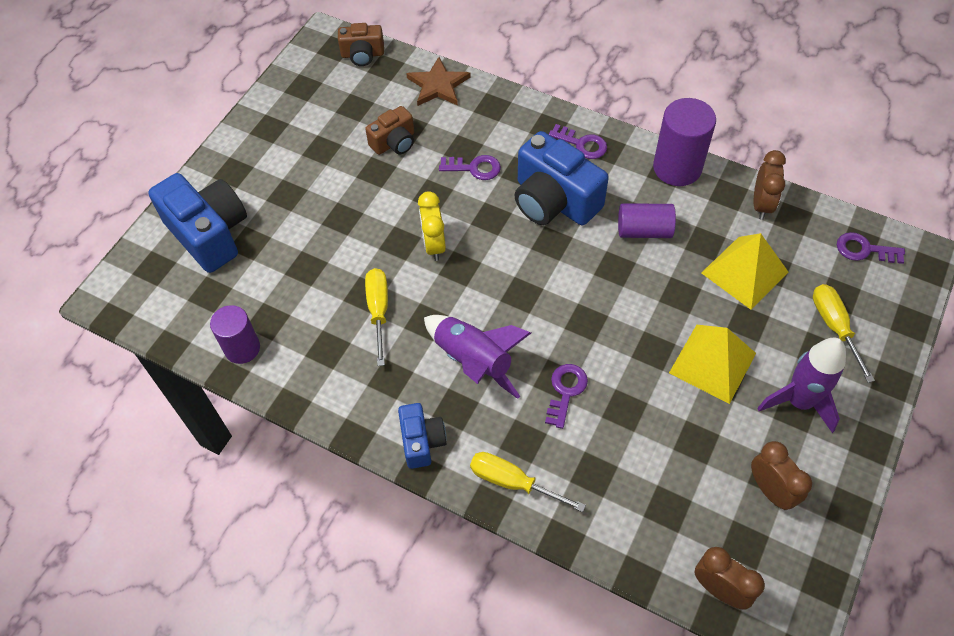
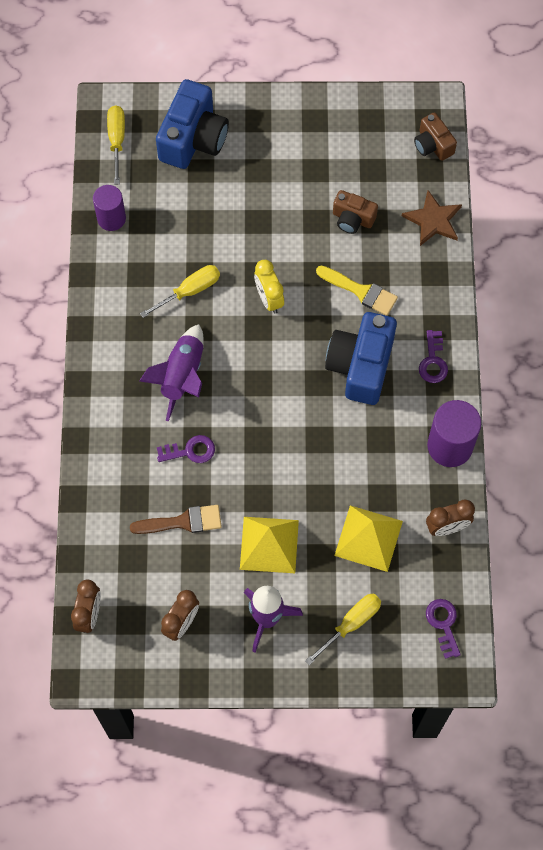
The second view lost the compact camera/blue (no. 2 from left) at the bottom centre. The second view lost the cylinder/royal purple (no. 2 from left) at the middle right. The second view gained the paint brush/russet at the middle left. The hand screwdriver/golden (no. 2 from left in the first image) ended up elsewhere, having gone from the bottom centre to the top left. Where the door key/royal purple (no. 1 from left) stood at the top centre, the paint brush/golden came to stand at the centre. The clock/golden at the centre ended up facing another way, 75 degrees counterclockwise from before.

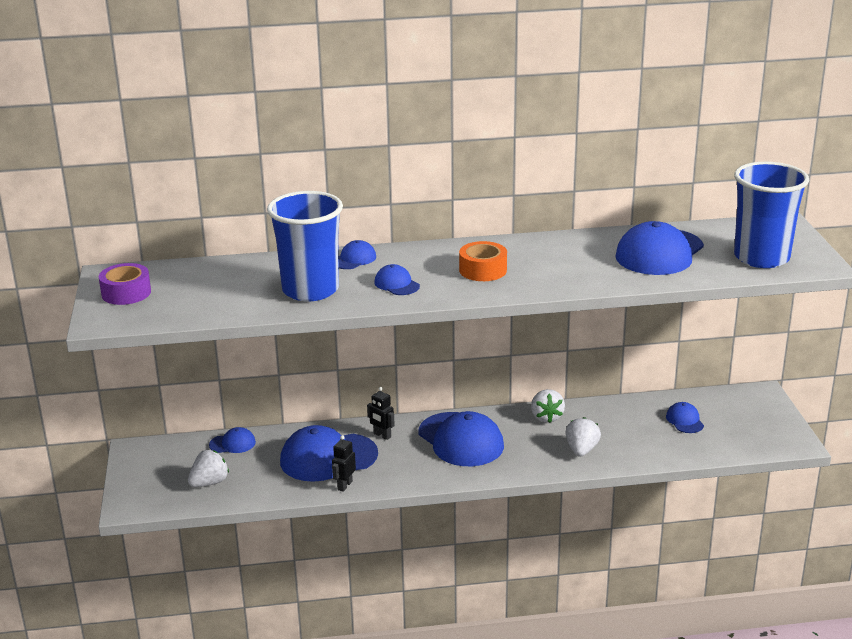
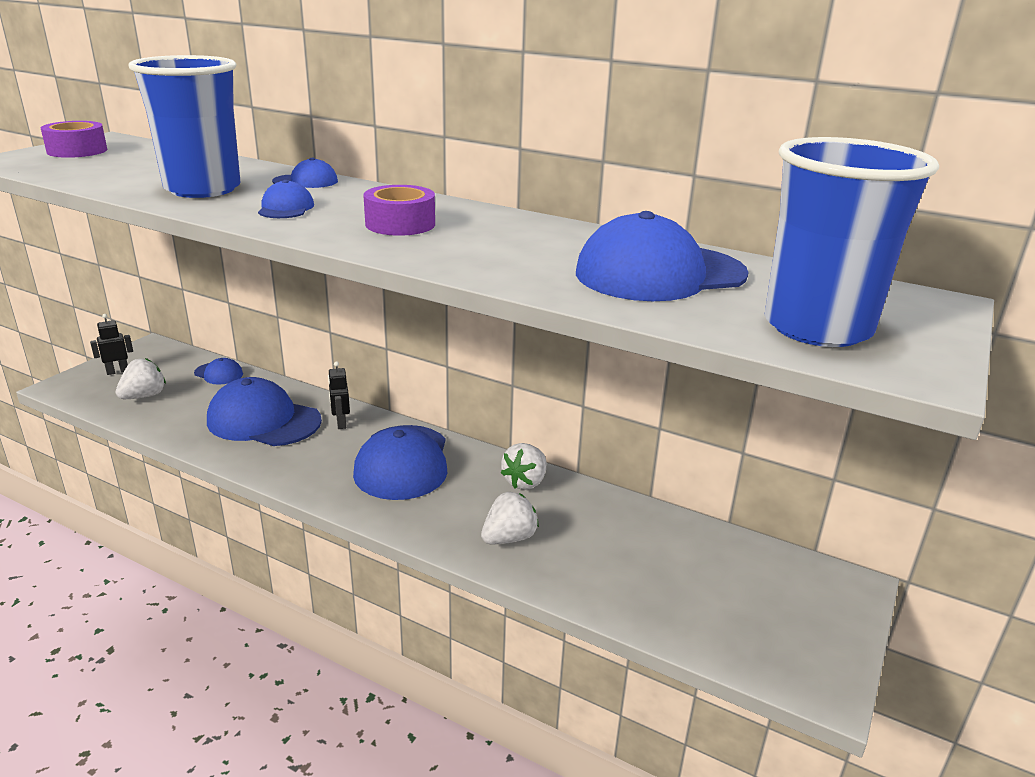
The second view lost the cap/blue (no. 7 from left) at the middle right. The robot/ebony (no. 1 from left) ended up elsewhere, having gone from the bottom centre to the middle left. What was the roll of tape/orange at the centre turned into the roll of tape/royal purple (no. 2 from left) at the top centre. The strawberry/snow-white (no. 1 from left) at the bottom left ended up facing another way, 45 degrees counterclockwise from before.

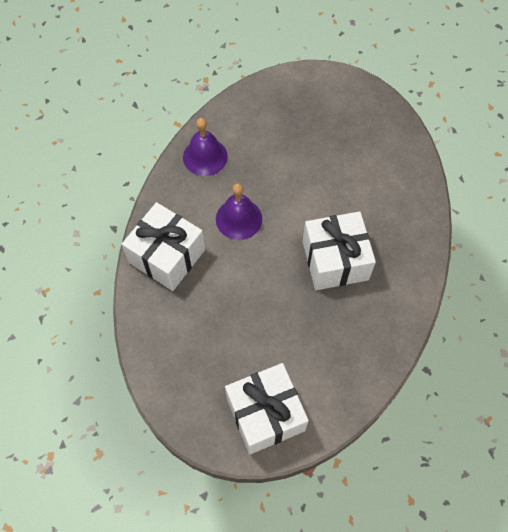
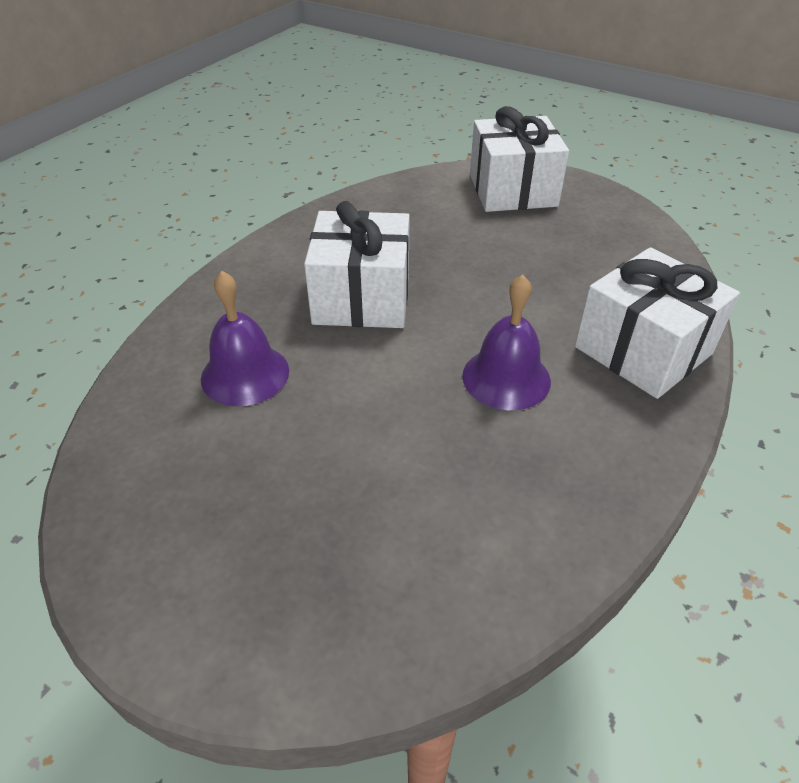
The school bell/royal purple (no. 1 from left) ended up elsewhere, having gone from the top centre to the middle left.

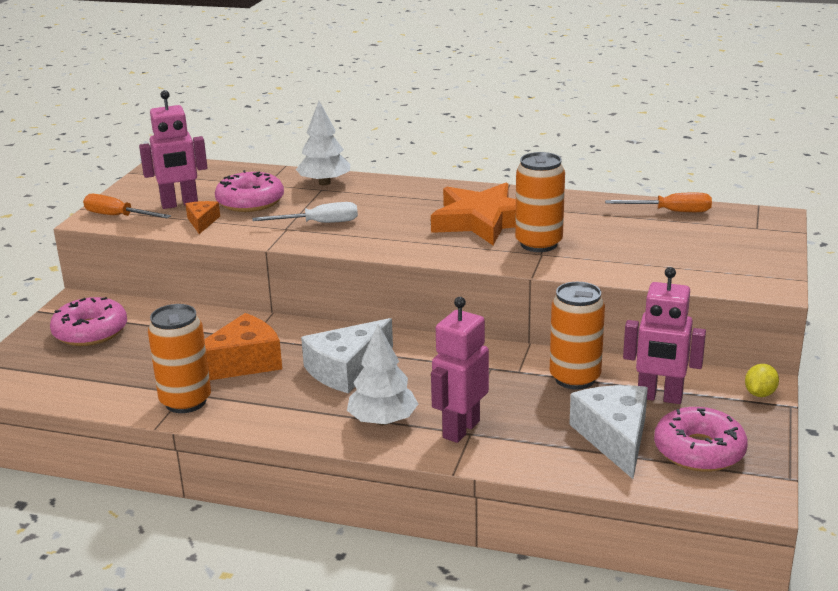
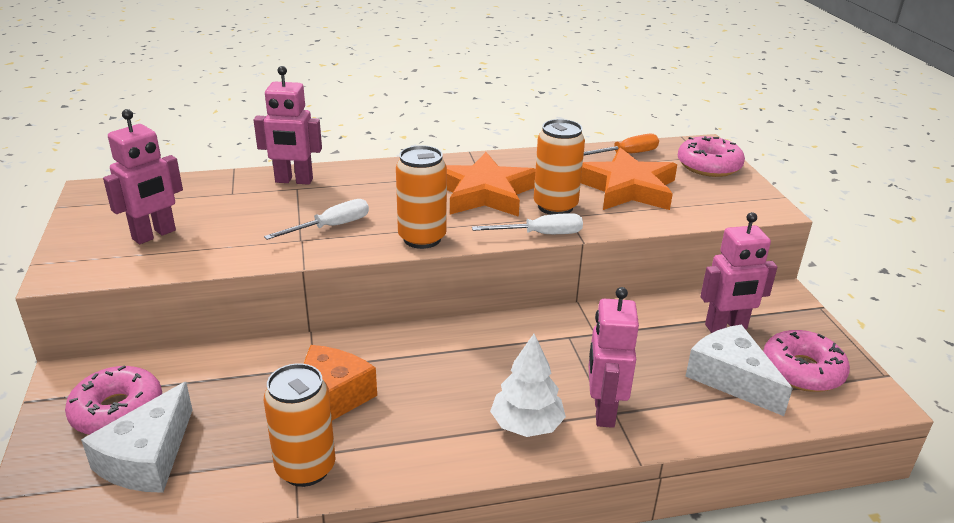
The second view lost the hand screwdriver/orange (no. 1 from left) at the middle left. The second view lost the cheese wedge/orange (no. 1 from left) at the middle left. The second view lost the citrus fruit/golden at the middle right. The second view gained the hand screwdriver/snow-white (no. 2 from left) at the centre. The second view gained the star shape/orange (no. 2 from left) at the centre. The glazed donut/rose-pink (no. 2 from left) ended up elsewhere, having gone from the top left to the top right. The cheese wedge/snow-white (no. 1 from left) ended up elsewhere, having gone from the centre to the bottom left. The soda can/orange (no. 3 from left in the first image) ended up elsewhere, having gone from the middle right to the centre. Where the fir tree/snow-white (no. 1 from left) stood at the top centre, the robot/rose-pink (no. 2 from left) came to stand at the top left.

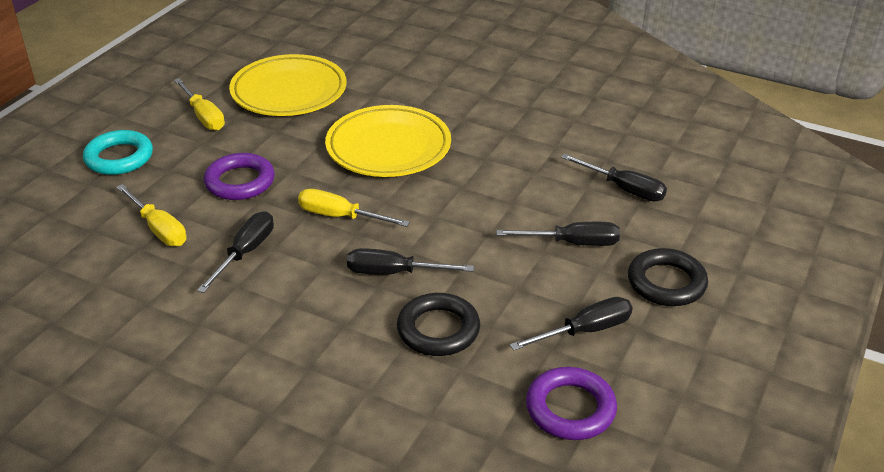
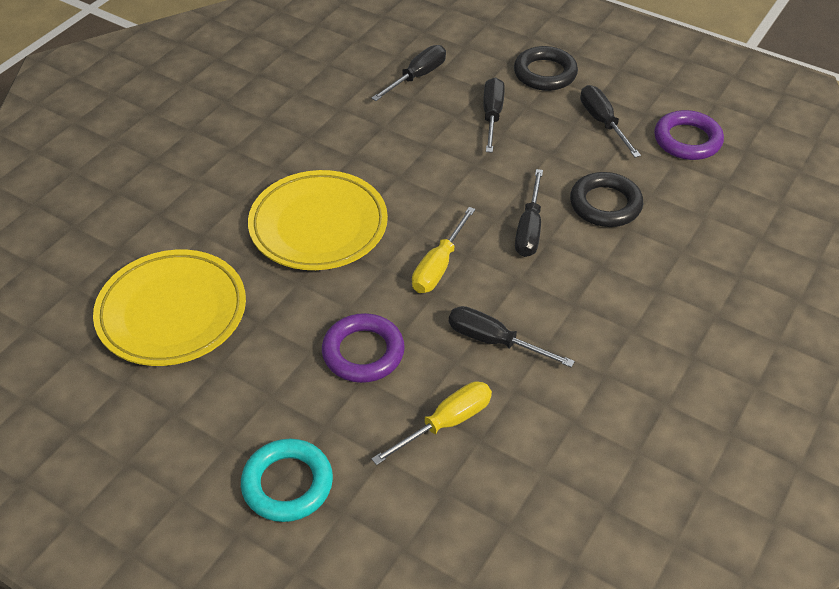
The second view lost the hand screwdriver/golden (no. 2 from left) at the top left.

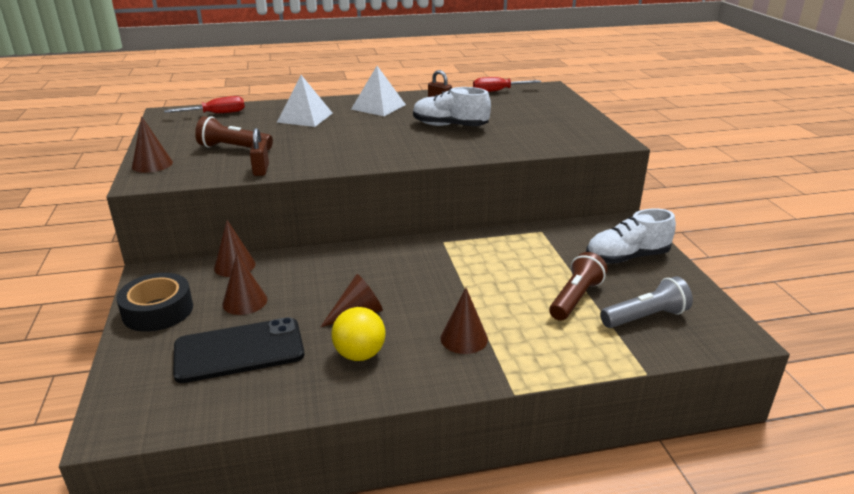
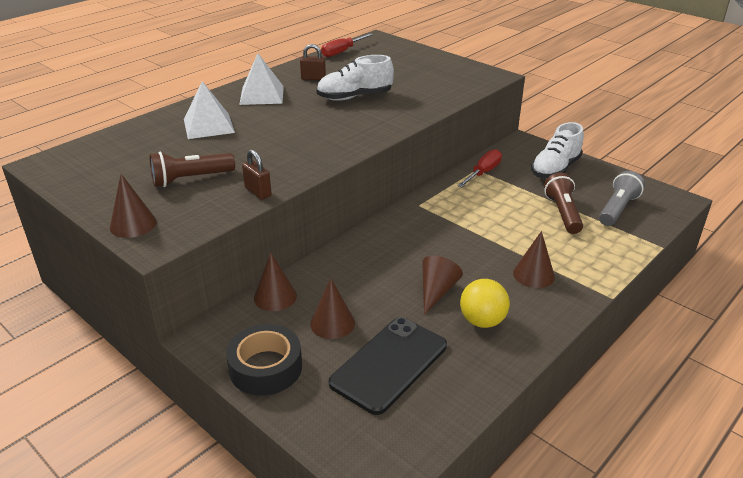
The hand screwdriver/red (no. 1 from left in the first image) ended up elsewhere, having gone from the top left to the centre.

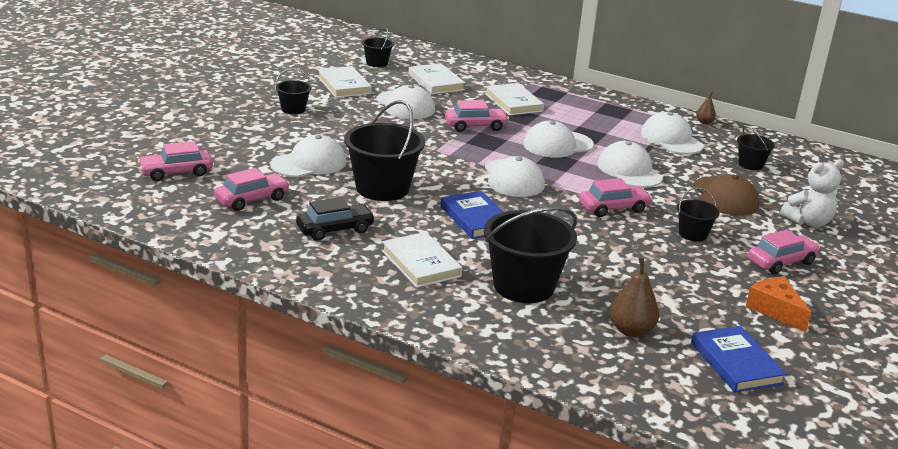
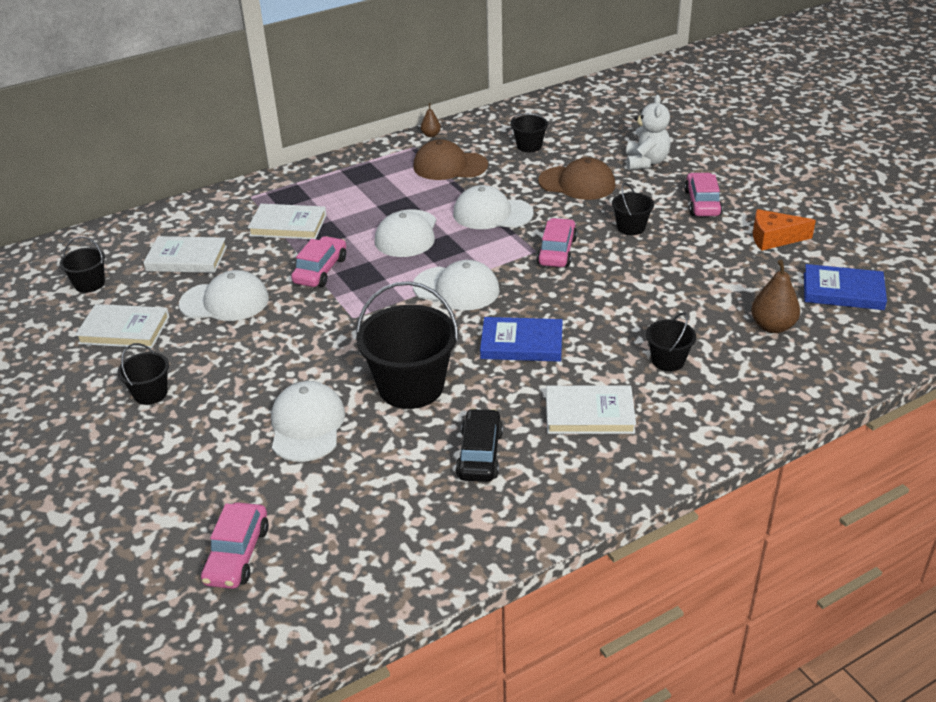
The second view lost the toy car/rose-pink (no. 2 from left) at the middle left. What was the cap/snow-white (no. 6 from left) at the top right turned into the cap/russet (no. 1 from left) at the top centre. The size of the pail/ebony (no. 4 from left in the first image) at the centre changed by a factor of 0.51.

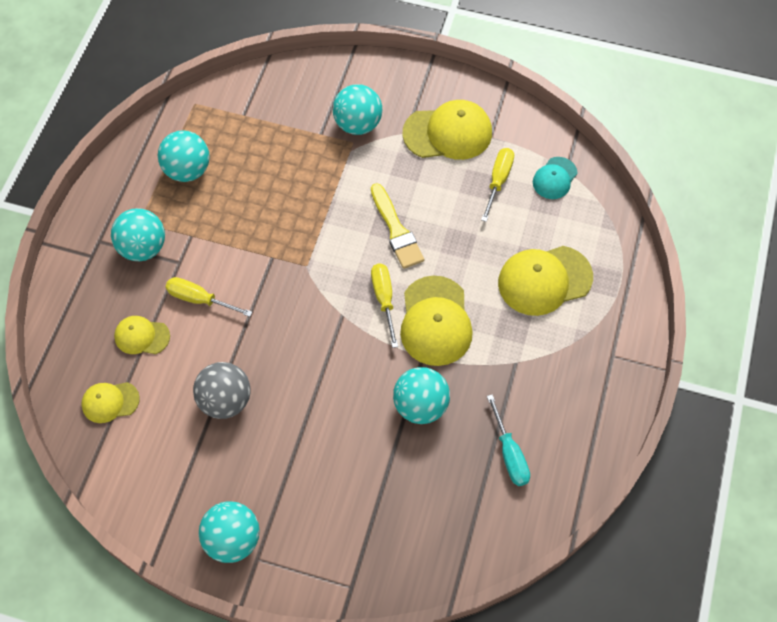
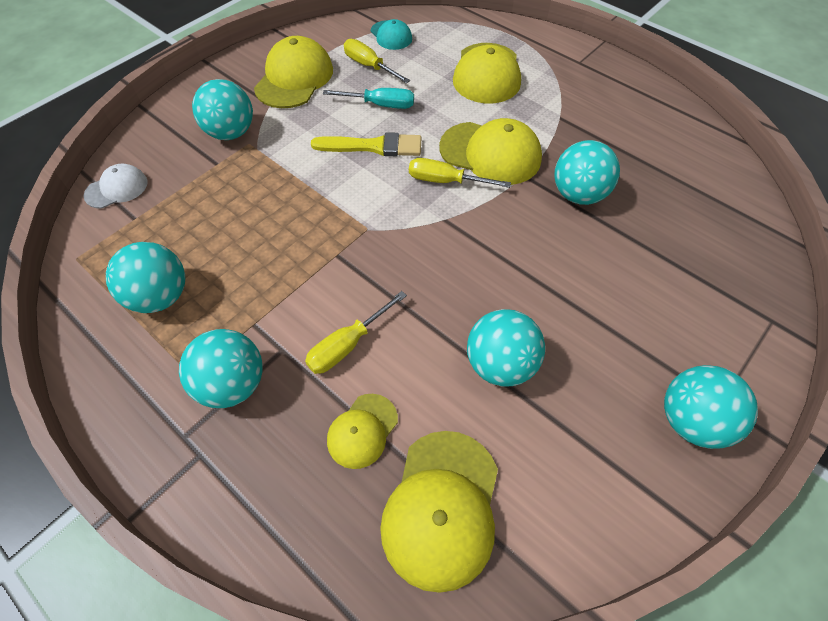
The second view gained the cap/snow-white at the top left. The hand screwdriver/turquoise ended up elsewhere, having gone from the bottom centre to the top centre. What was the ball/grey at the middle left turned into the ball/turquoise (no. 4 from left) at the centre. The size of the cap/golden (no. 1 from left in the first image) at the middle left changed by a factor of 1.78.

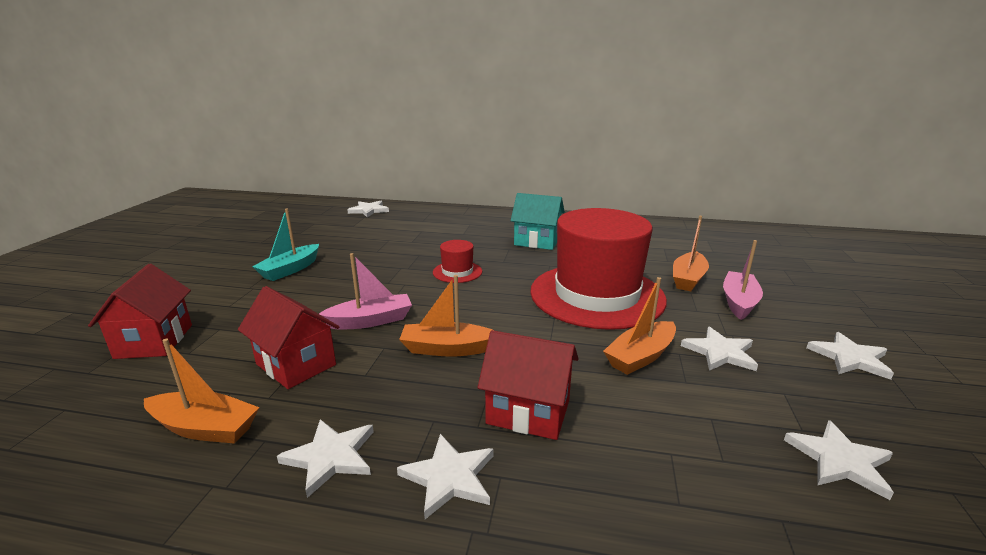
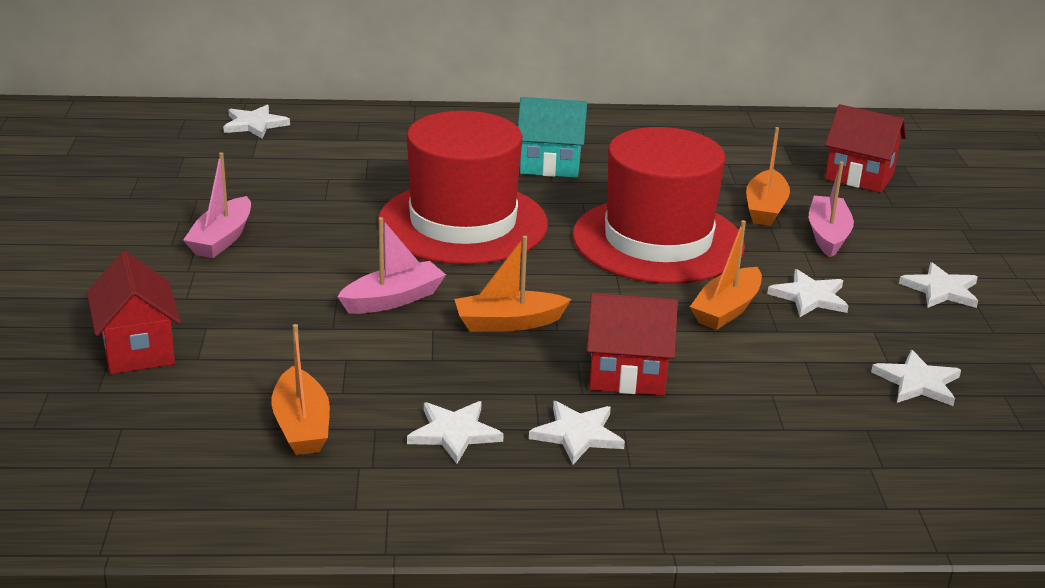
The cottage/red (no. 2 from left in the first image) ended up elsewhere, having gone from the middle left to the top right. What was the toy boat/turquoise at the middle left turned into the toy boat/rose-pink (no. 1 from left) at the middle left. The toy boat/orange (no. 1 from left) at the bottom left ended up facing another way, 75 degrees clockwise from before. The size of the hat/red (no. 1 from left) at the centre changed by a factor of 2.45.

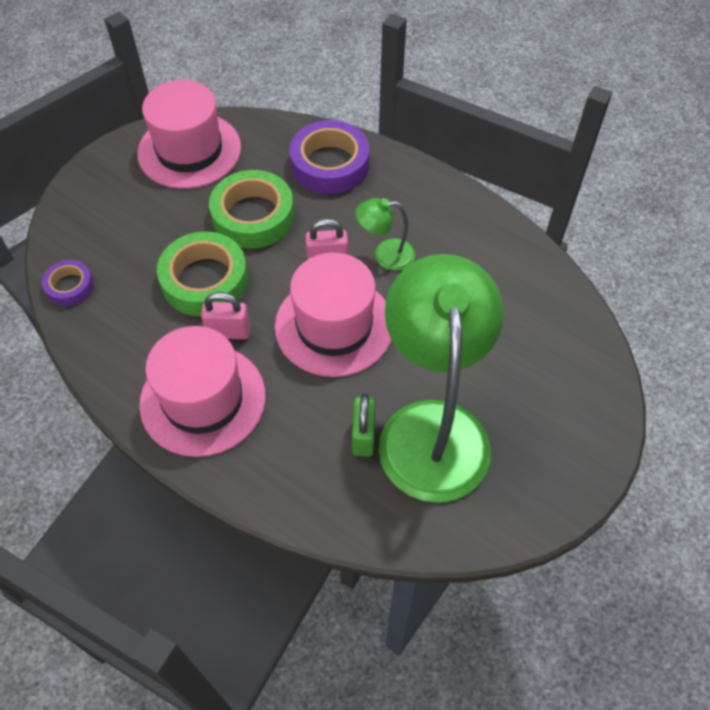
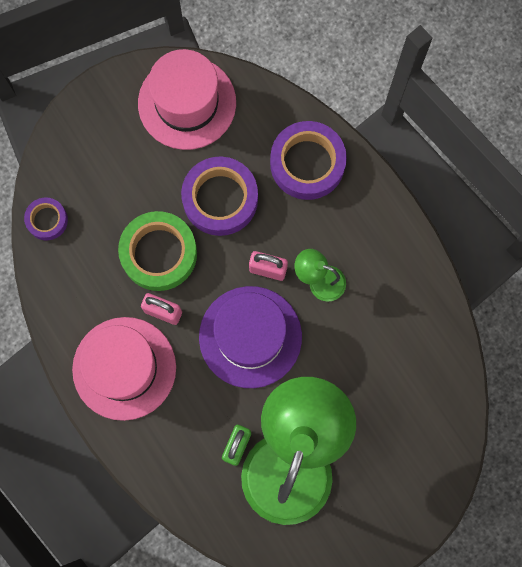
What was the roll of tape/emerald (no. 2 from left) at the top centre turned into the roll of tape/royal purple (no. 2 from left) at the centre. What was the hat/rose-pink (no. 3 from left) at the centre turned into the hat/royal purple at the centre.

